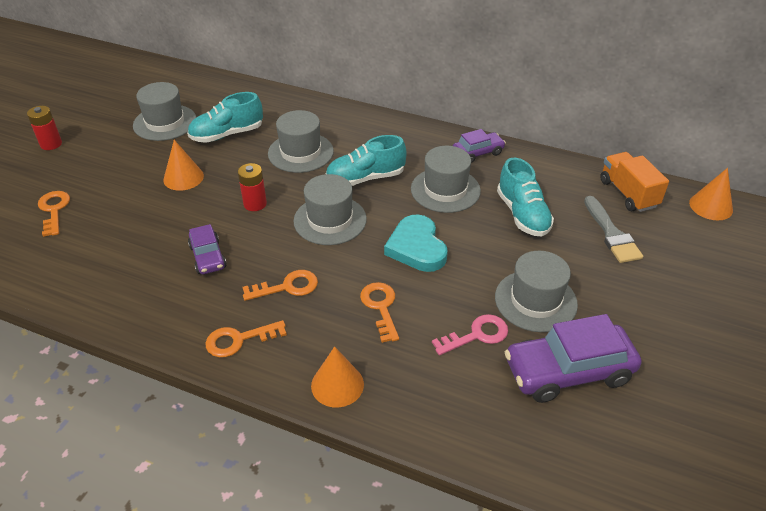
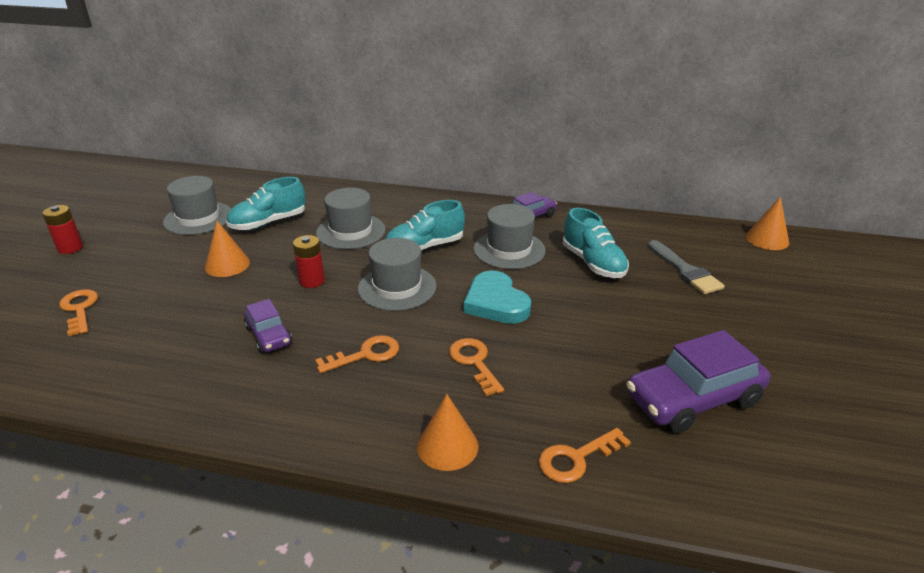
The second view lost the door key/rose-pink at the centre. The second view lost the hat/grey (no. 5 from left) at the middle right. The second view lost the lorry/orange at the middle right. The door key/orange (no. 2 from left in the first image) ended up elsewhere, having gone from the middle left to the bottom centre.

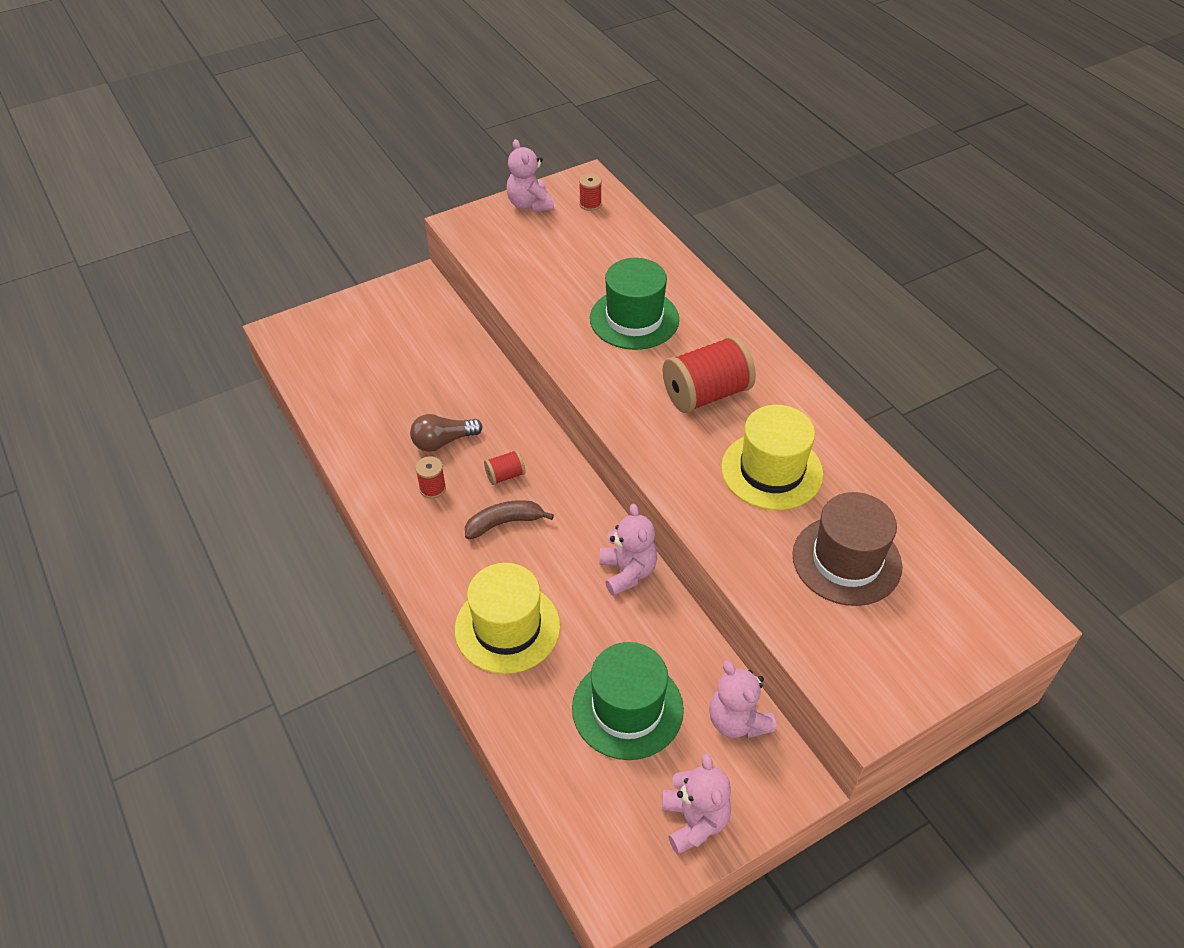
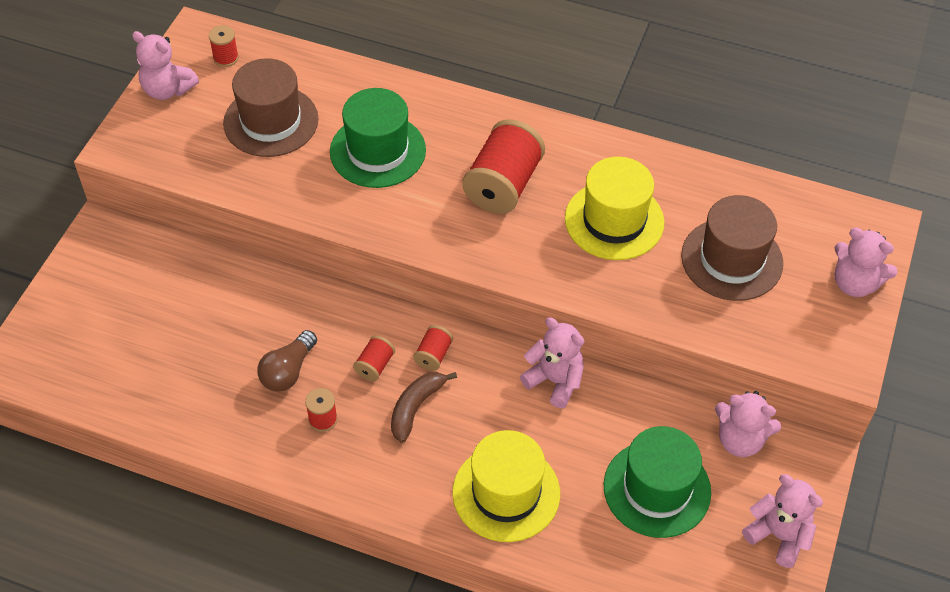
The second view gained the hat/russet (no. 1 from left) at the top left. The second view gained the spool/red (no. 4 from left) at the centre. The second view gained the stuffed bear/rose-pink (no. 5 from left) at the middle right.

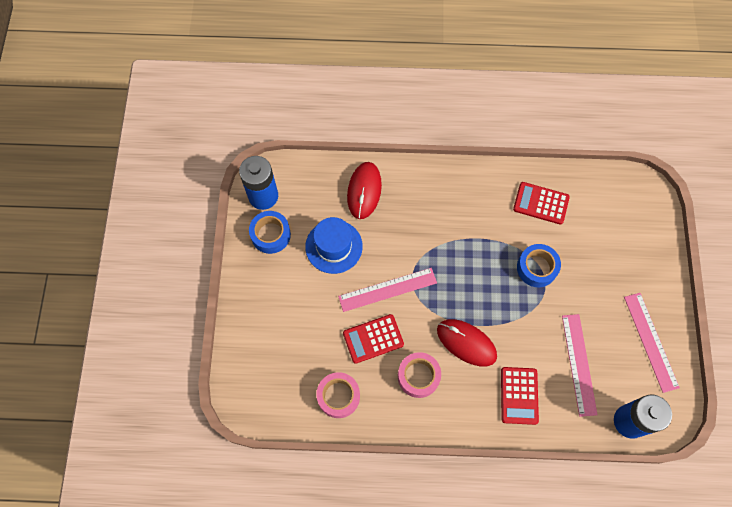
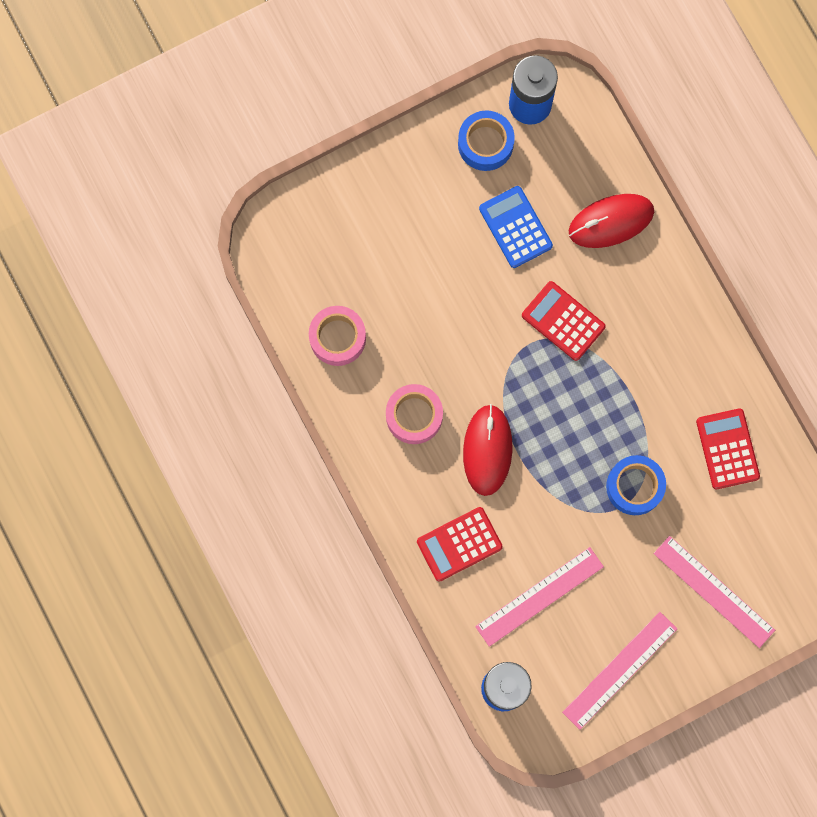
The straightedge/rose-pink (no. 1 from left in the first image) ended up elsewhere, having gone from the centre to the bottom right. The pocket calculator/red (no. 1 from left in the first image) ended up elsewhere, having gone from the bottom centre to the middle right. Where the hat/blue stood at the centre, the pocket calculator/blue came to stand at the top centre.

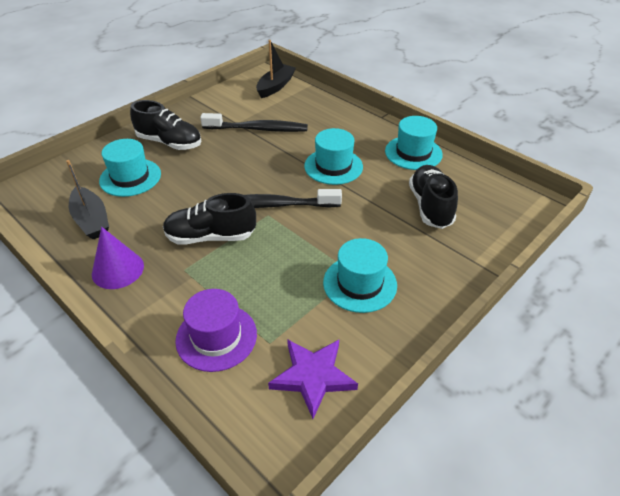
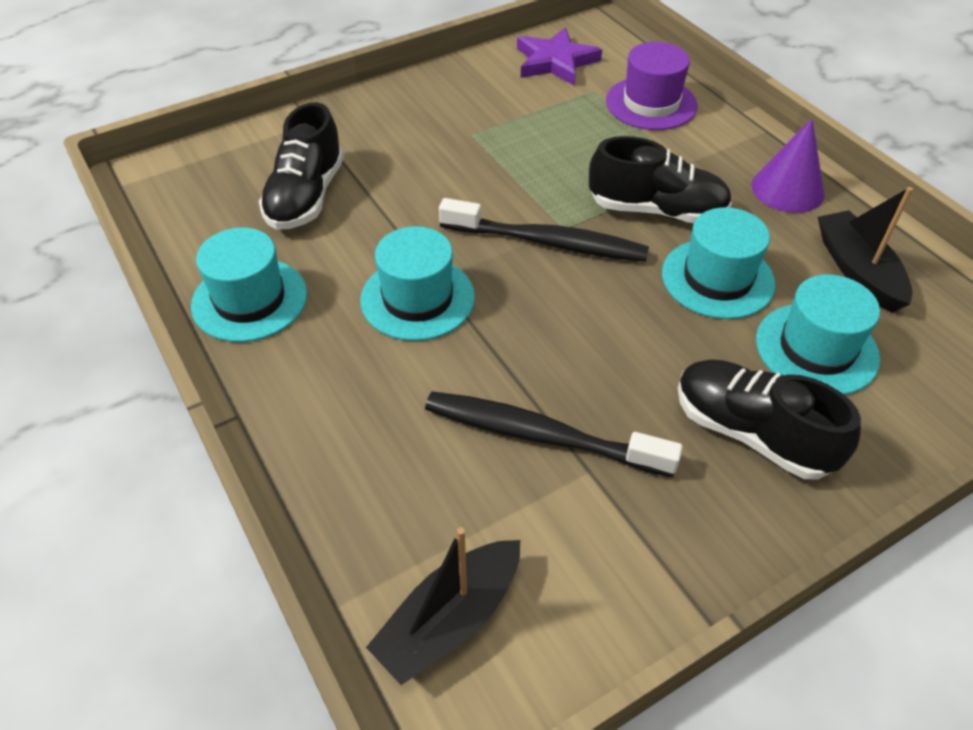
The hat/turquoise (no. 3 from left) ended up elsewhere, having gone from the centre to the middle right.

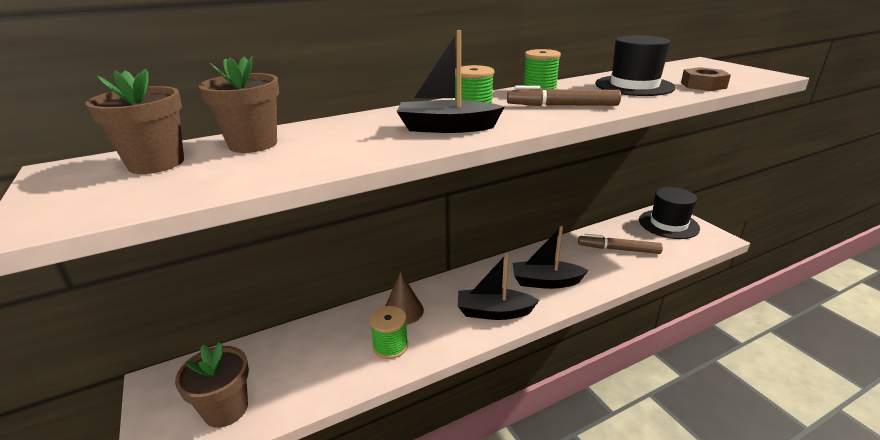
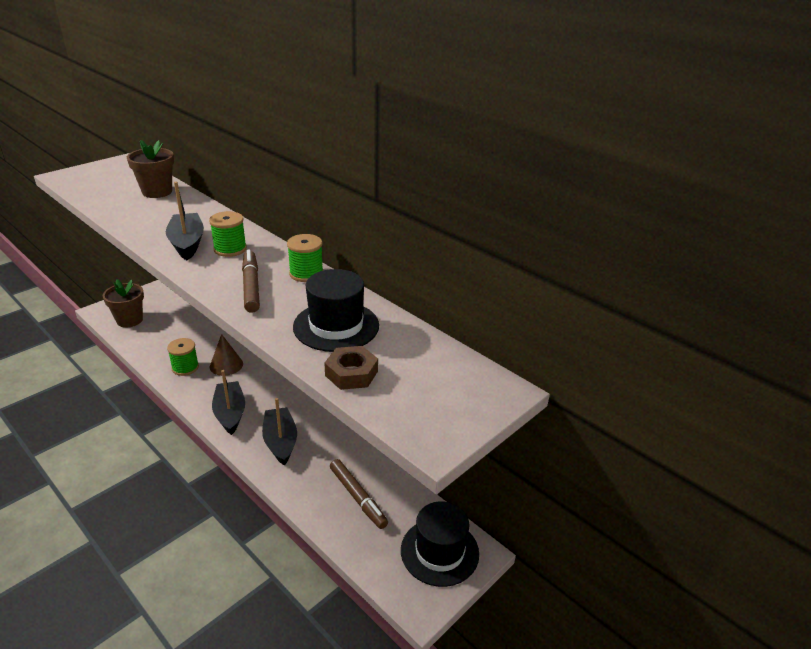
The second view lost the potted plant/russet (no. 1 from left) at the top left. The felt pen/russet (no. 2 from left) at the middle right ended up facing another way, 150 degrees clockwise from before.

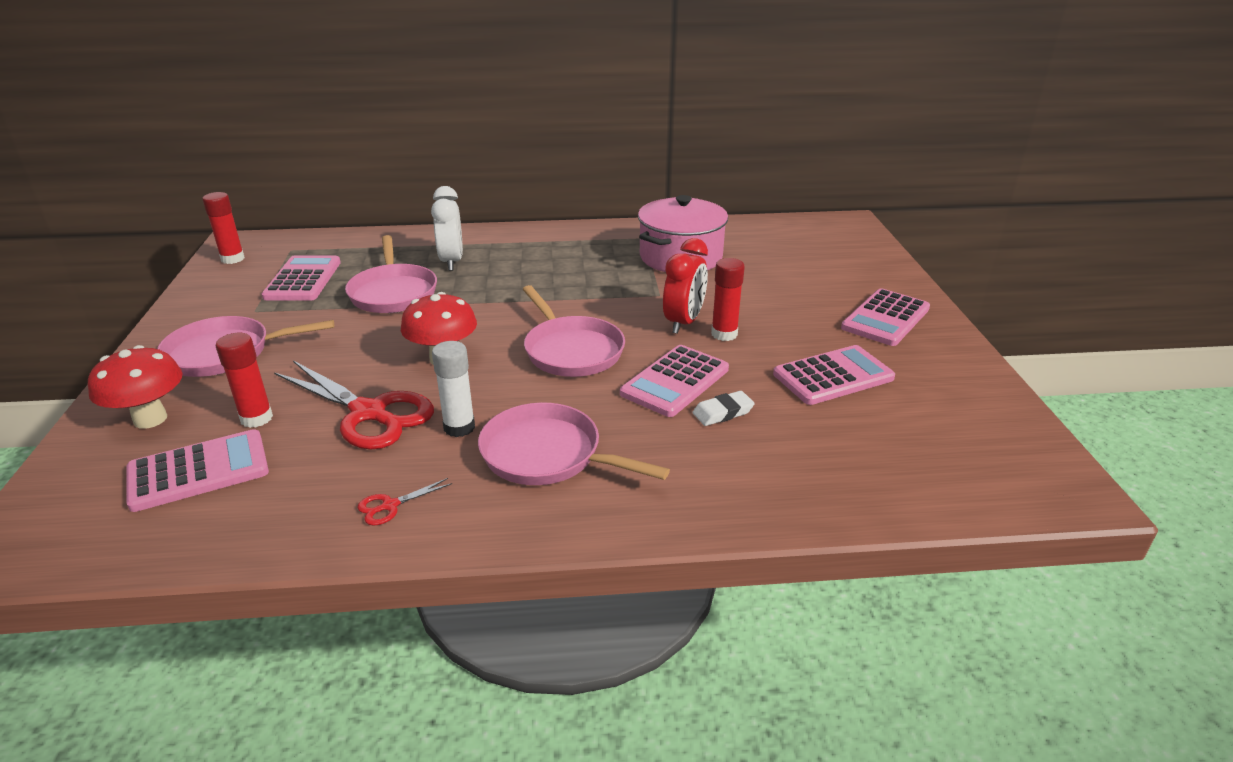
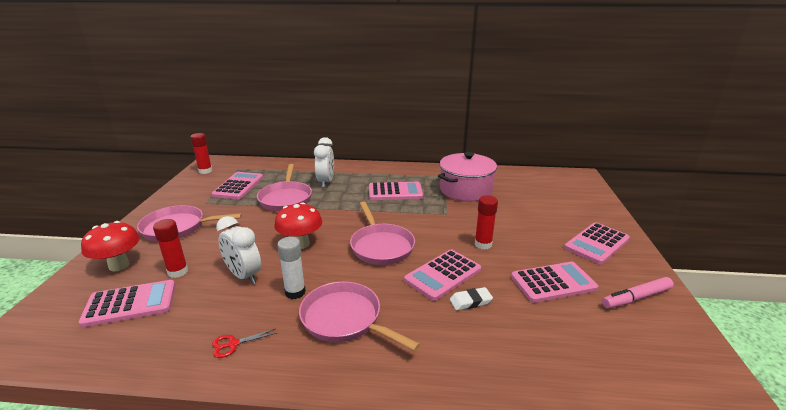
The second view lost the clock/red at the centre. The second view gained the pocket calculator/rose-pink (no. 3 from left) at the centre. The second view gained the felt pen/rose-pink at the bottom right. Where the pair of scissors/red (no. 1 from left) stood at the middle left, the clock/snow-white (no. 1 from left) came to stand at the middle left.

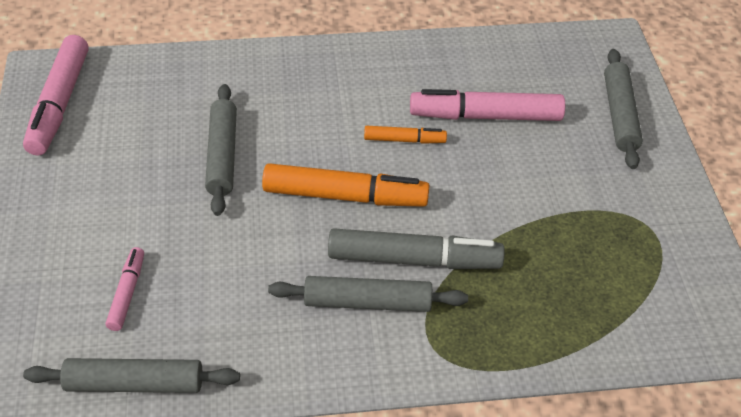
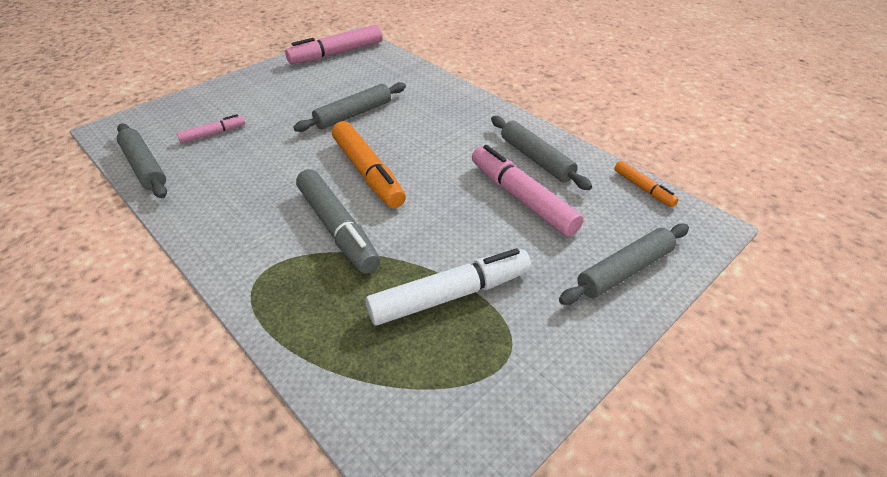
The second view gained the felt pen/snow-white at the centre. The pastry roller/grey (no. 3 from left) ended up elsewhere, having gone from the bottom centre to the top centre. The felt pen/orange (no. 2 from left) ended up elsewhere, having gone from the top centre to the middle right.

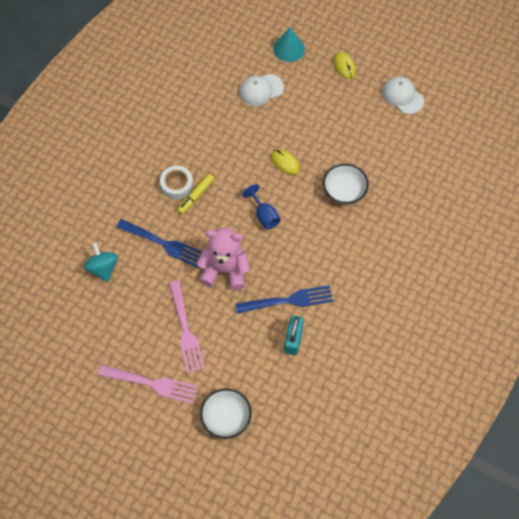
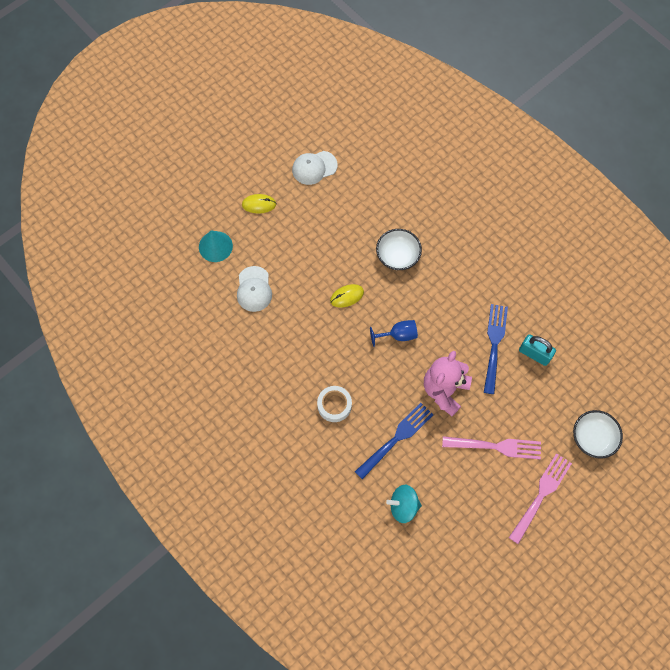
The second view lost the felt pen/golden at the centre.

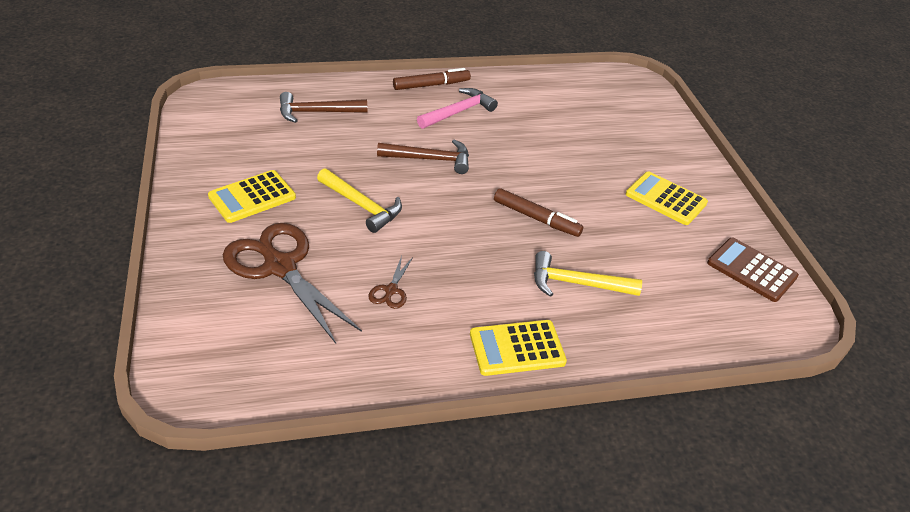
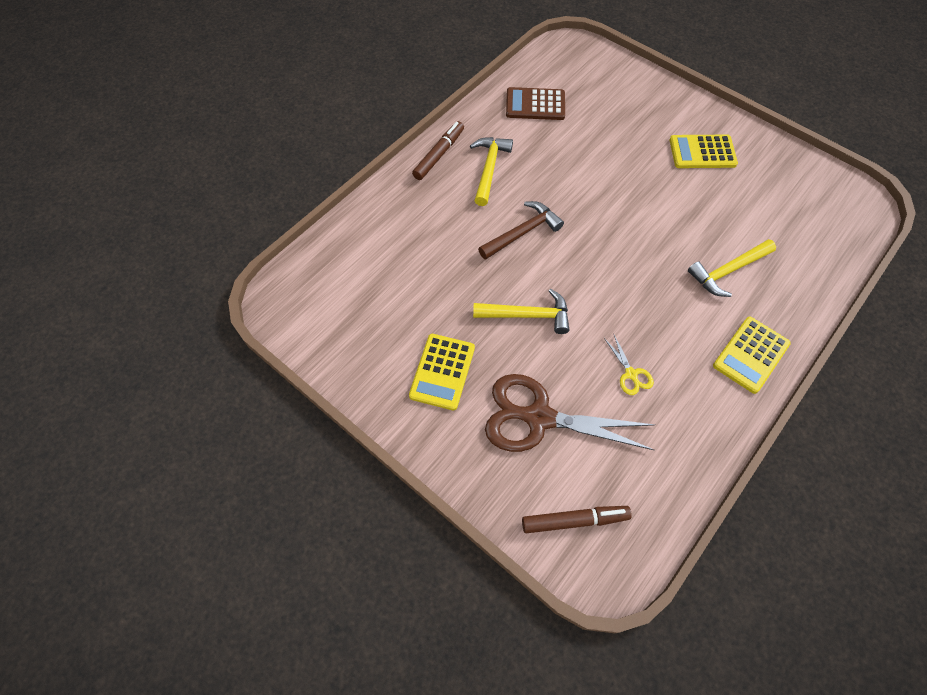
The second view lost the hammer/russet (no. 1 from left) at the top centre. The felt pen/russet (no. 2 from left) ended up elsewhere, having gone from the centre to the bottom centre. The pocket calculator/russet ended up elsewhere, having gone from the middle right to the top centre. What was the pair of scissors/russet (no. 2 from left) at the centre turned into the pair of scissors/golden at the middle right. What was the hammer/rose-pink at the top centre turned into the hammer/golden (no. 1 from left) at the top centre.

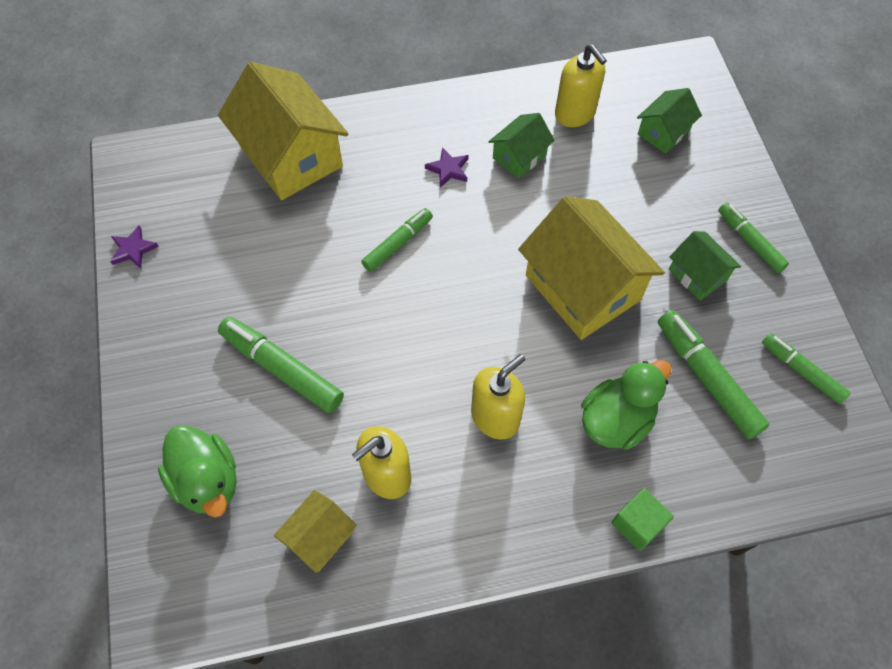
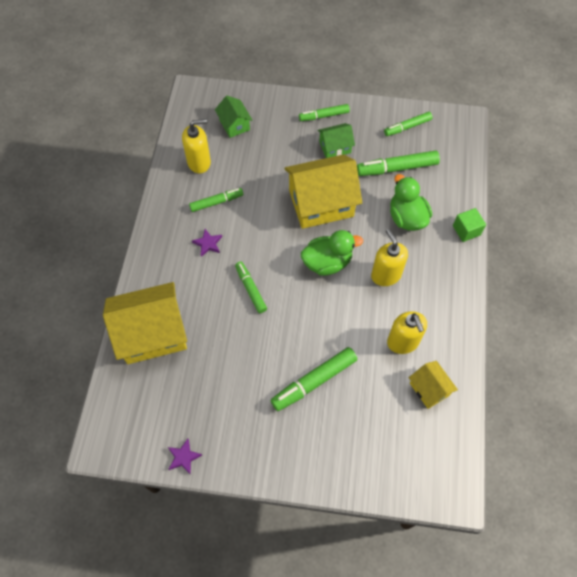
The duck/emerald (no. 1 from left) ended up elsewhere, having gone from the bottom left to the centre. Where the cottage/emerald (no. 1 from left) stood at the top centre, the felt pen/emerald (no. 1 from left) came to stand at the centre.

